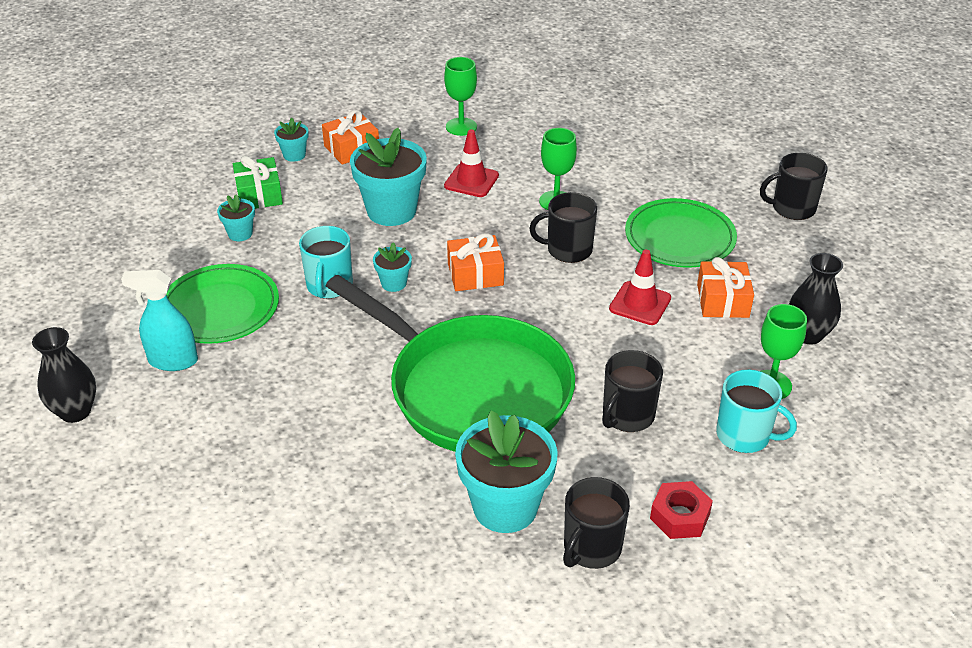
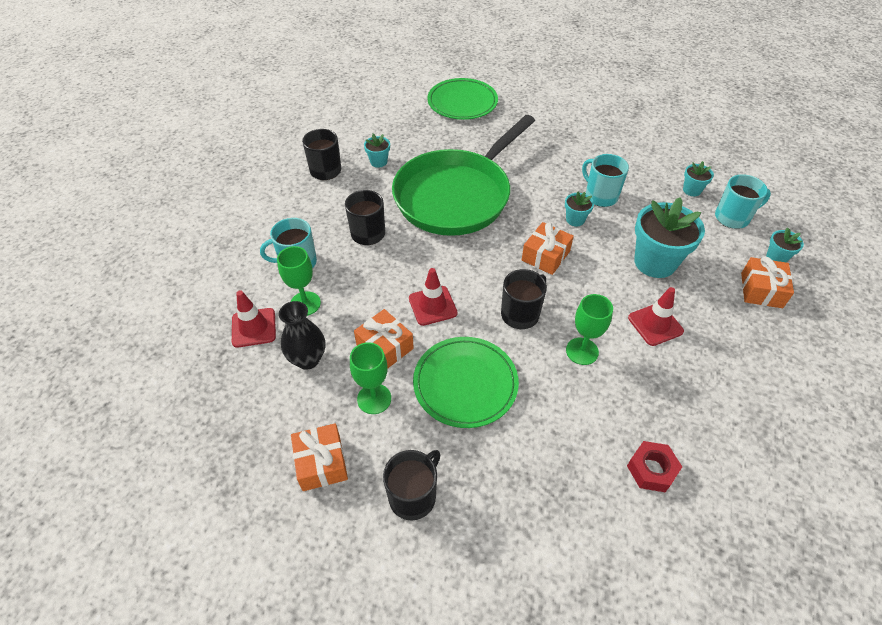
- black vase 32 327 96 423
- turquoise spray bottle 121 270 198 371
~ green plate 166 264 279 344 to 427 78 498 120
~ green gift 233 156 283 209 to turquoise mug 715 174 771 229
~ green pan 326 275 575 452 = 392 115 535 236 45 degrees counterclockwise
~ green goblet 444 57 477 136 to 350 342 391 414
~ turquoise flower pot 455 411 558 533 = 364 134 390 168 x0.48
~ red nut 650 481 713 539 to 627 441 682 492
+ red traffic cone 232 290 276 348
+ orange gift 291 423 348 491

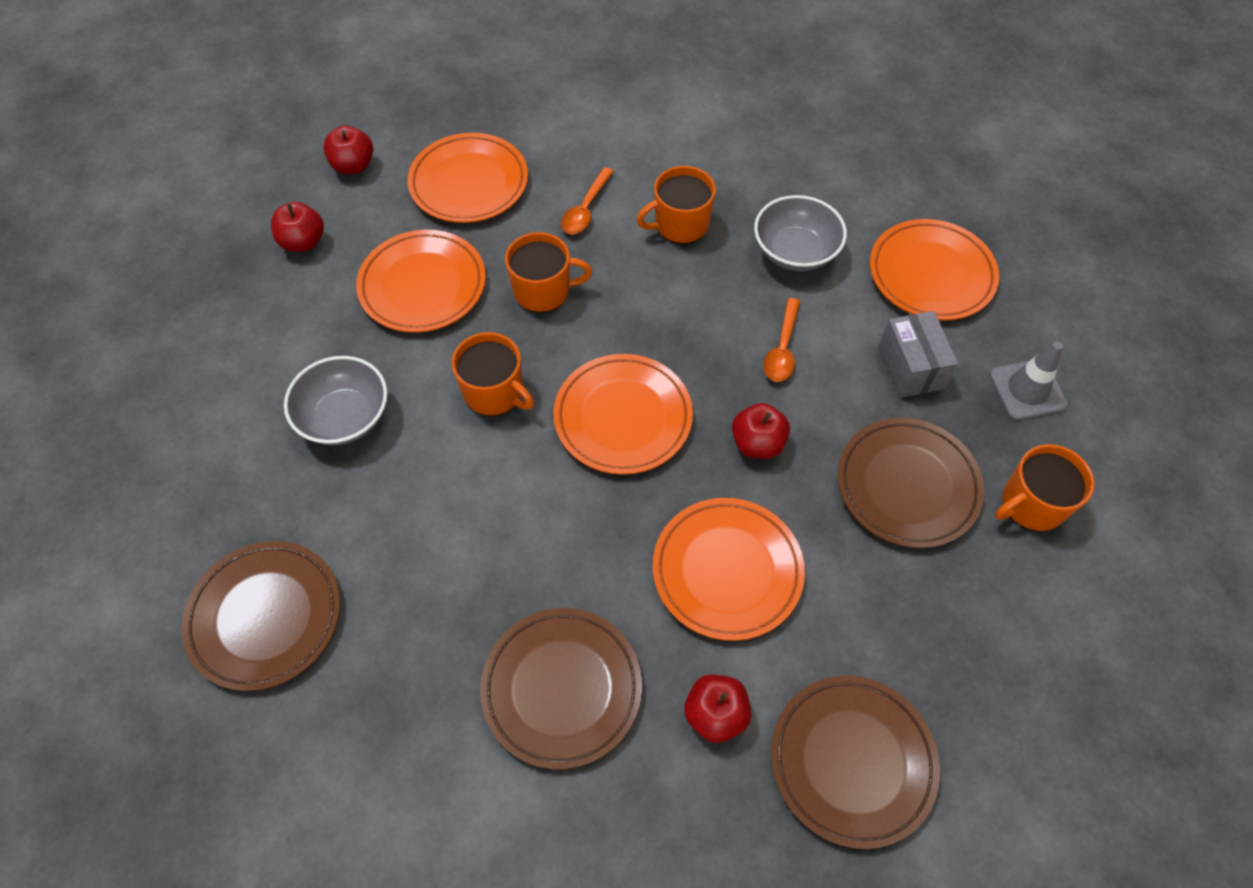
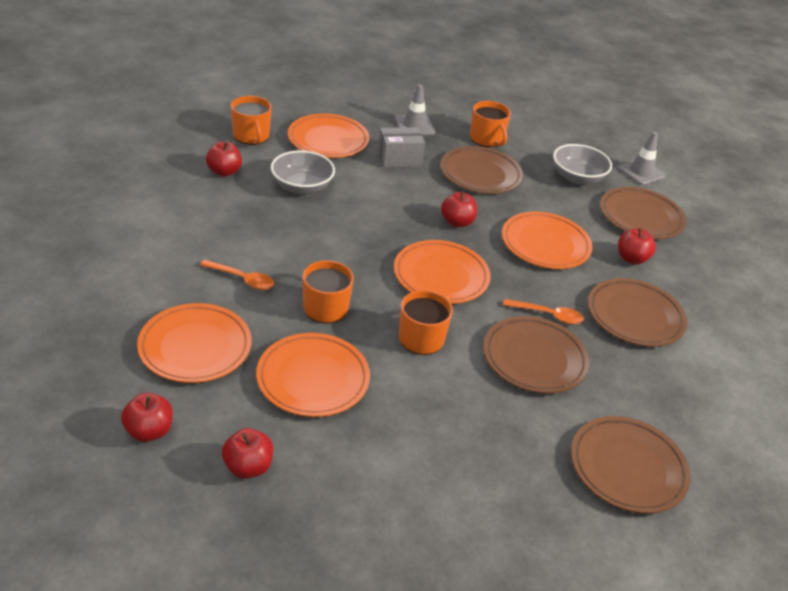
~ grey bowl 284 356 387 445 to 553 144 612 185
~ orange mug 637 166 716 244 to 231 96 272 145
~ orange spoon 763 298 801 382 to 503 299 584 324
+ red apple 206 142 242 176
+ brown plate 483 316 589 394
+ grey traffic cone 618 132 665 185

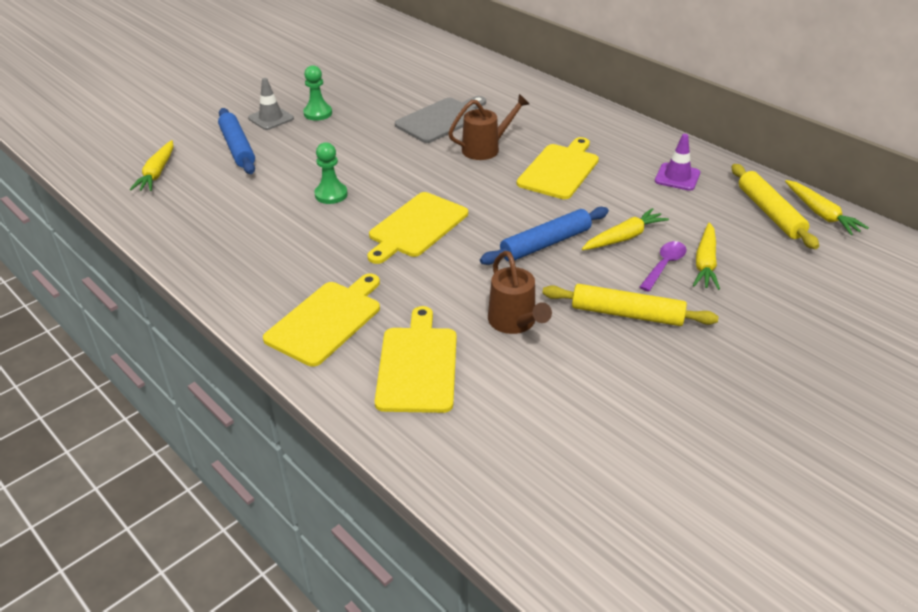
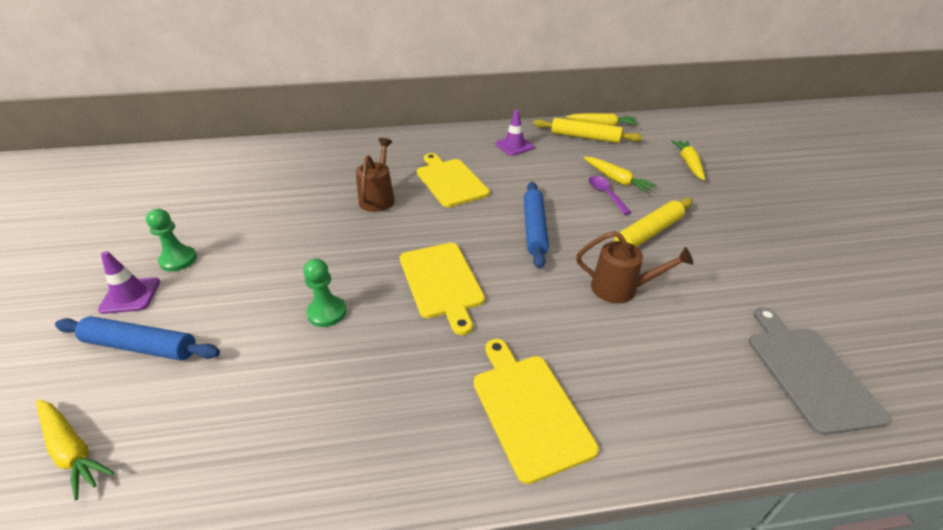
~ grey traffic cone 248 78 294 130 to purple traffic cone 98 251 160 314
- yellow cutting board 375 306 457 413
~ grey cutting board 395 96 486 143 to 749 307 892 435
~ yellow carrot 582 208 669 250 to 671 140 705 180

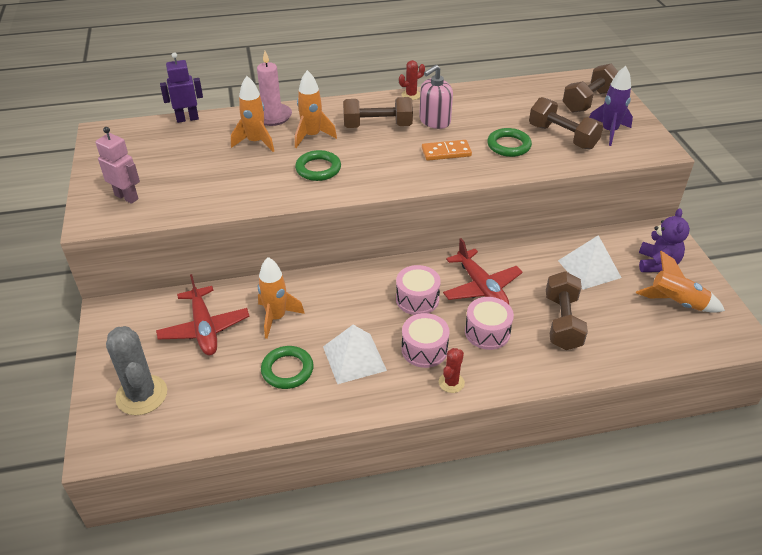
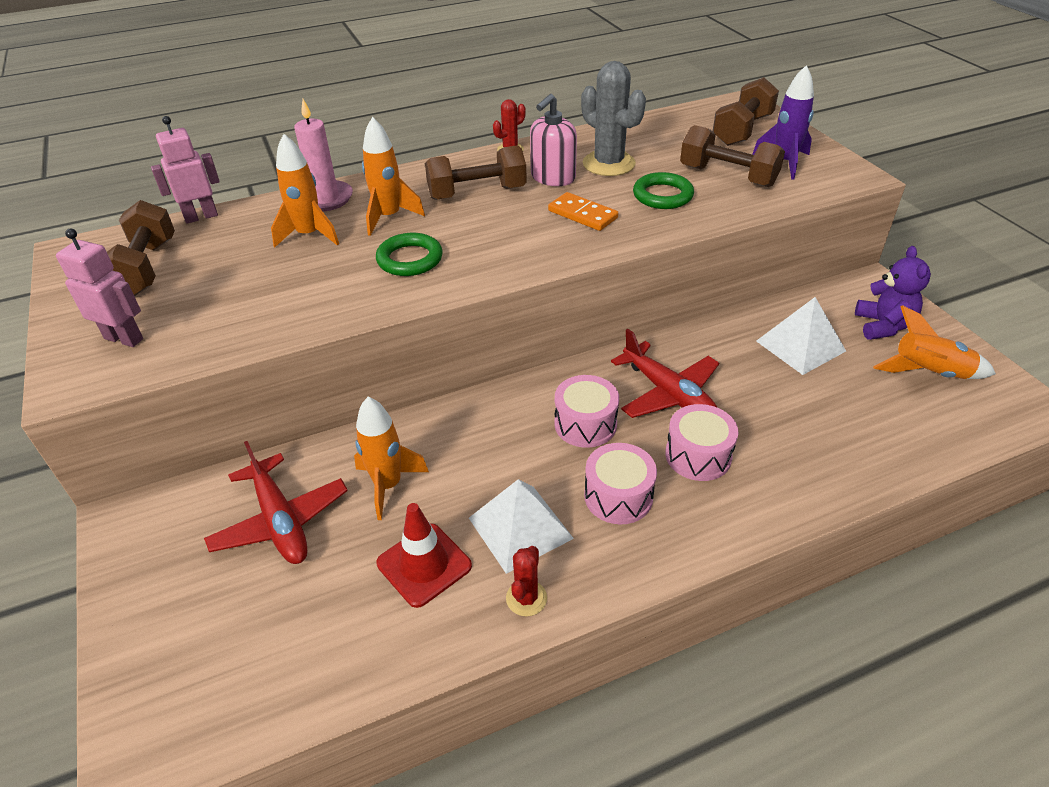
~ grey cactus 106 326 167 415 to 581 61 646 176
~ purple robot 160 52 203 123 to pink robot 151 116 220 224
~ green ring 261 346 314 389 to red traffic cone 376 503 472 608
~ orange domino 422 140 472 161 = 548 192 618 231 60 degrees clockwise
~ red cactus 439 348 465 393 to 506 546 547 616
~ brown dumbbell 546 271 588 350 to 107 200 175 296

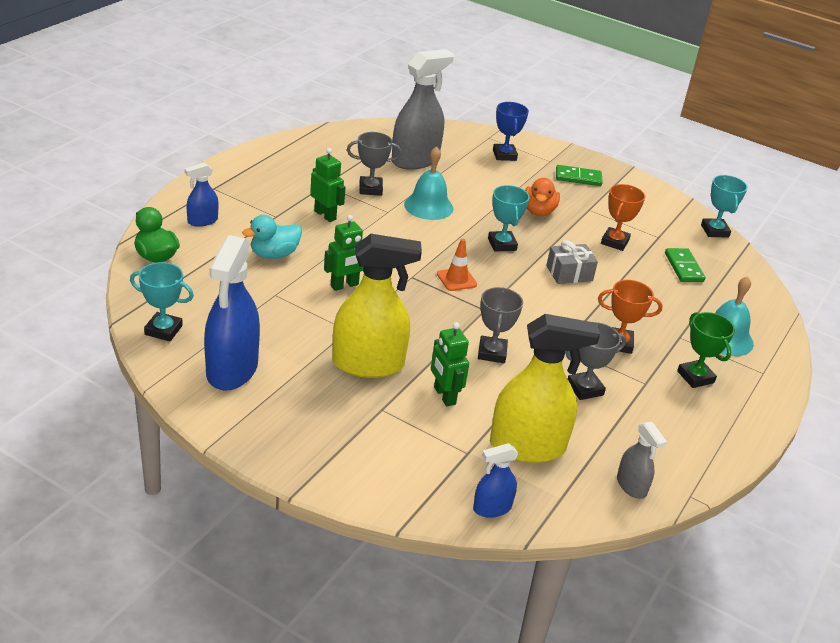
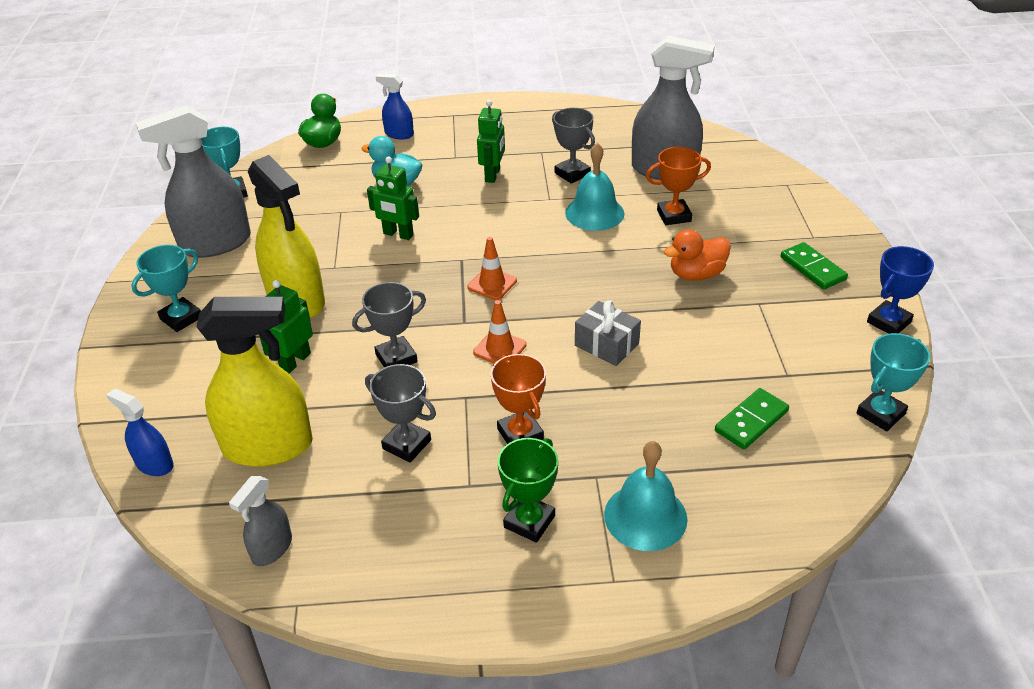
~ blue spray bottle 204 235 260 391 to grey spray bottle 136 106 251 258
~ turquoise trophy 488 185 530 252 to 131 245 201 332
~ yellow spray bottle 490 314 600 463 = 197 297 313 467 60 degrees counterclockwise
~ blue trophy 493 102 529 161 to 867 246 934 334
~ orange trophy 601 184 645 251 to 646 147 711 225
+ orange traffic cone 473 300 527 364

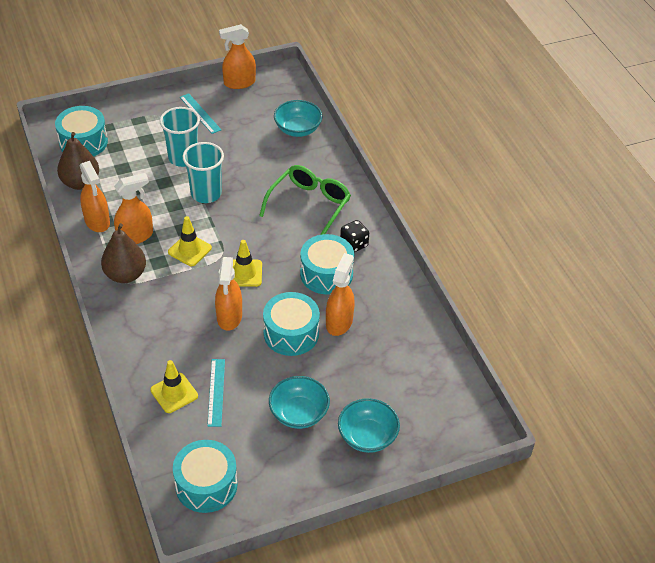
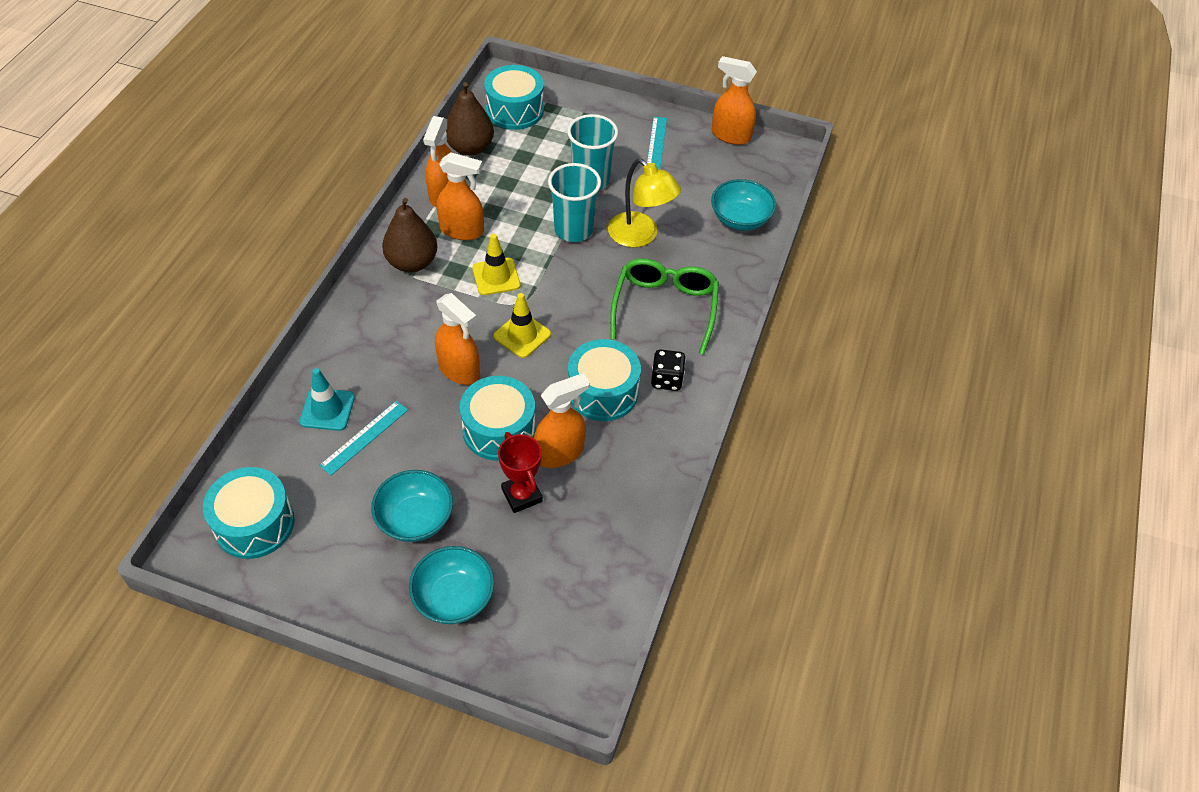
~ yellow traffic cone 150 360 198 413 to turquoise traffic cone 299 368 355 431
~ orange spray bottle 215 257 242 331 = 435 293 480 385 90 degrees counterclockwise
~ green glasses 259 165 351 235 = 610 258 719 355 60 degrees counterclockwise
+ red trophy 498 432 543 513
+ yellow lamp 608 158 681 247

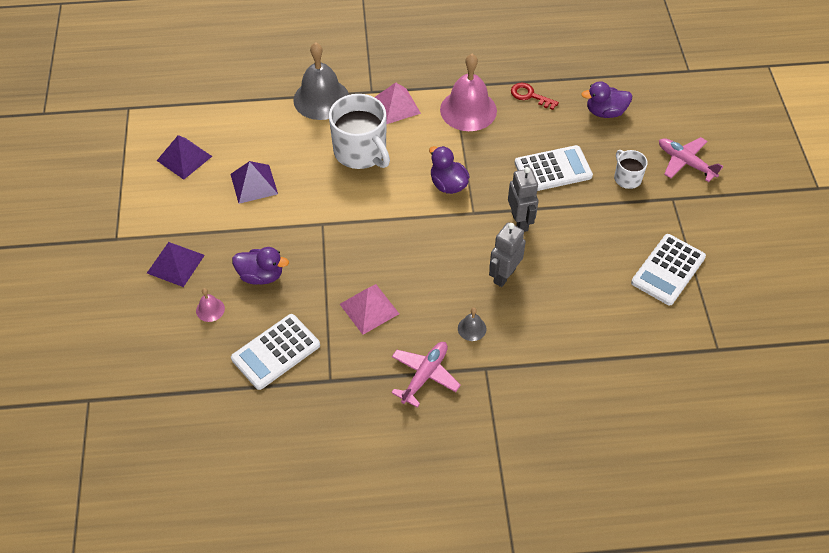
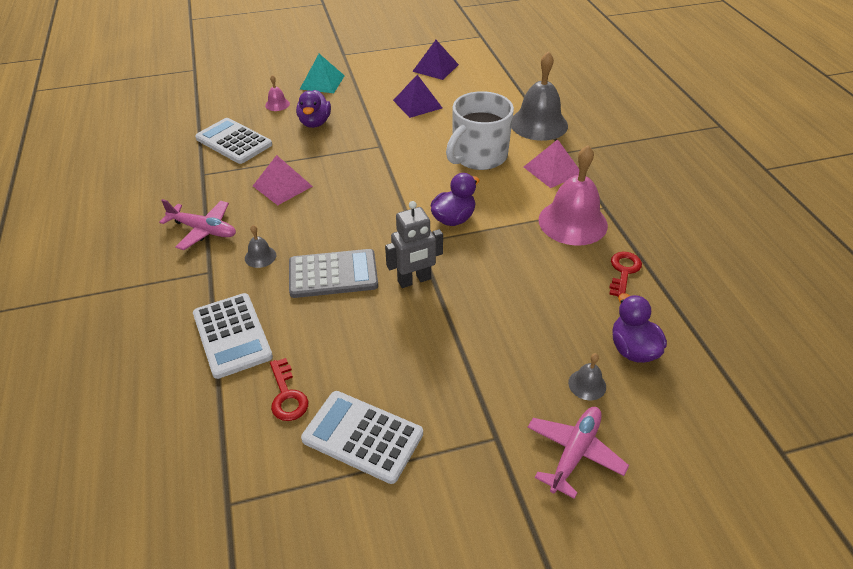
~ purple pyramid 147 242 205 287 to turquoise pyramid 300 54 345 93
~ grey robot 489 222 526 287 to grey calculator 289 249 378 298
~ white calculator 515 145 593 191 to 193 293 273 379
- white mug 614 150 648 189
+ red key 270 358 308 421
+ grey bell 568 353 606 400

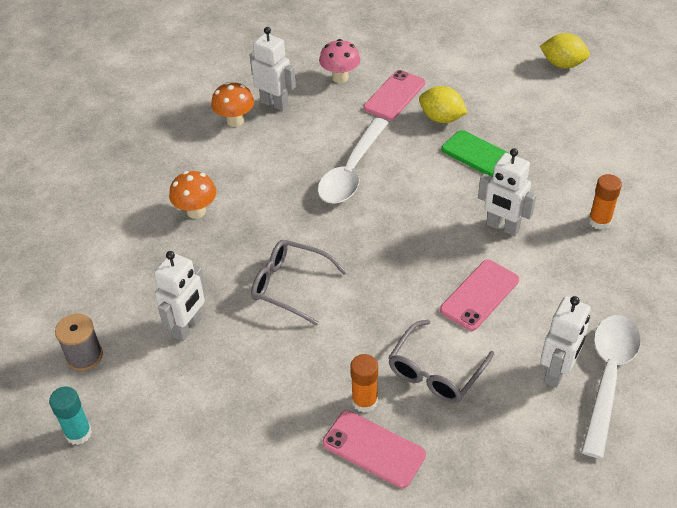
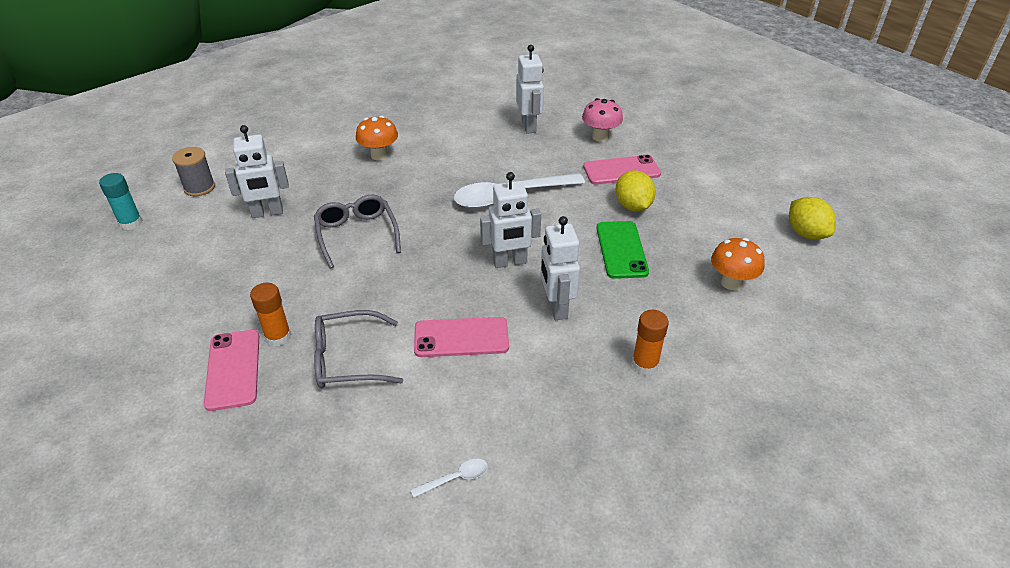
~ orange mushroom 211 82 254 127 to 711 238 765 290
~ white robot 540 296 591 388 to 480 172 541 268
~ white spoon 581 315 641 459 = 410 459 488 498 x0.40

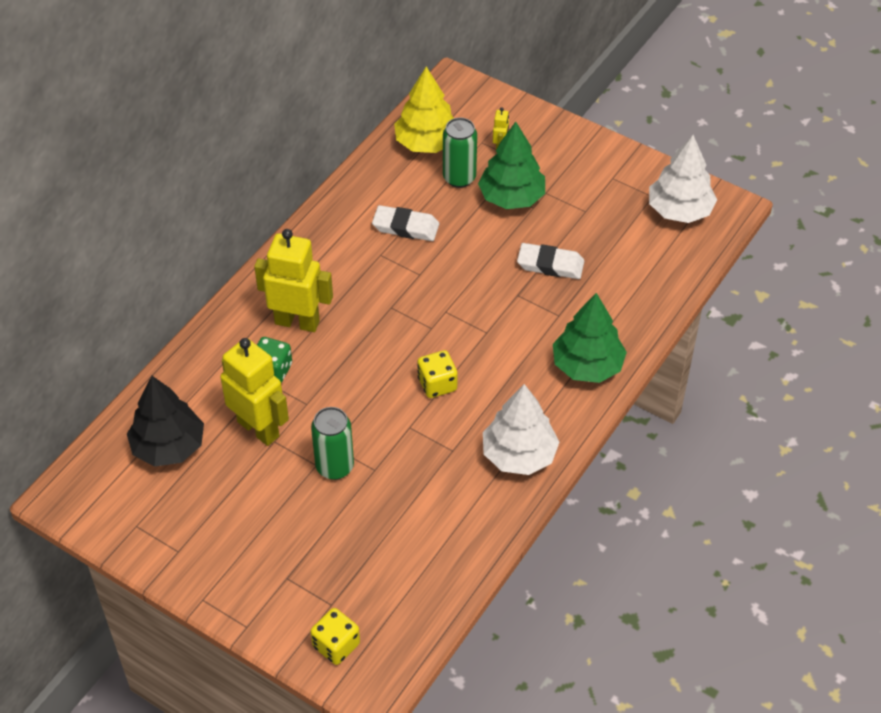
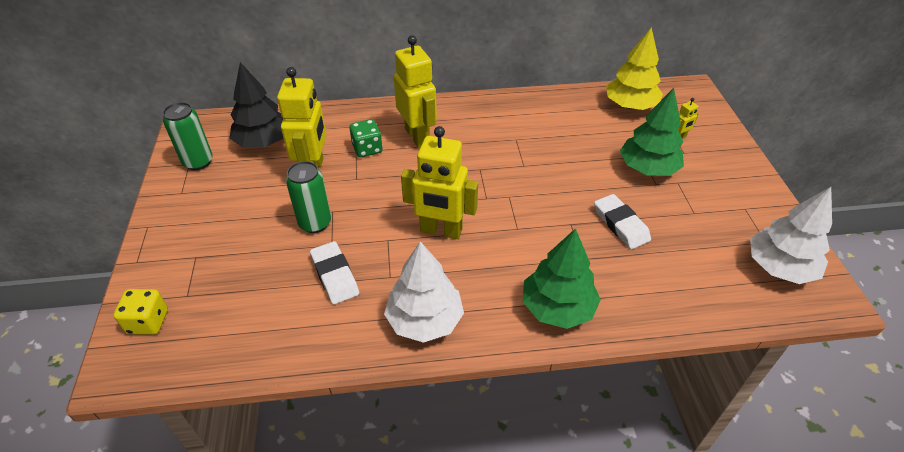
~ white eraser 372 205 439 241 to 310 241 359 304
~ yellow dice 417 350 458 398 to yellow robot 401 126 478 239
~ green can 443 118 477 188 to 163 102 213 170

